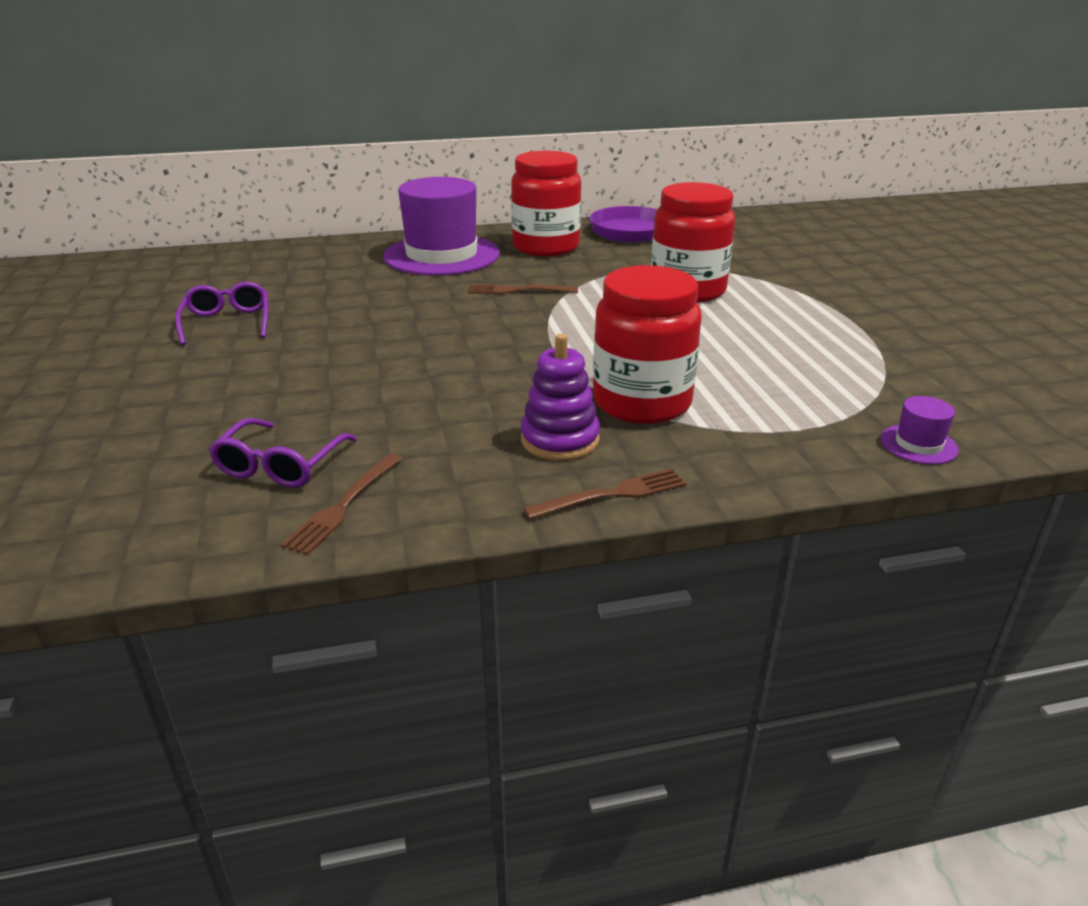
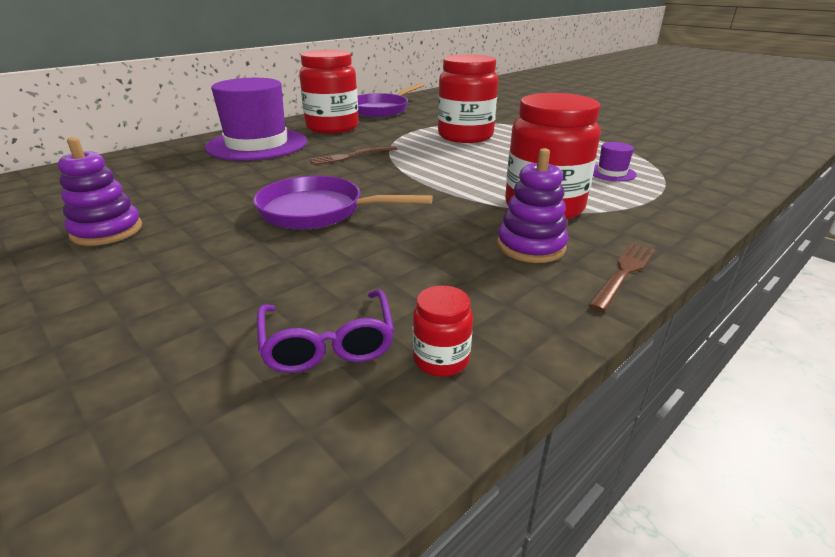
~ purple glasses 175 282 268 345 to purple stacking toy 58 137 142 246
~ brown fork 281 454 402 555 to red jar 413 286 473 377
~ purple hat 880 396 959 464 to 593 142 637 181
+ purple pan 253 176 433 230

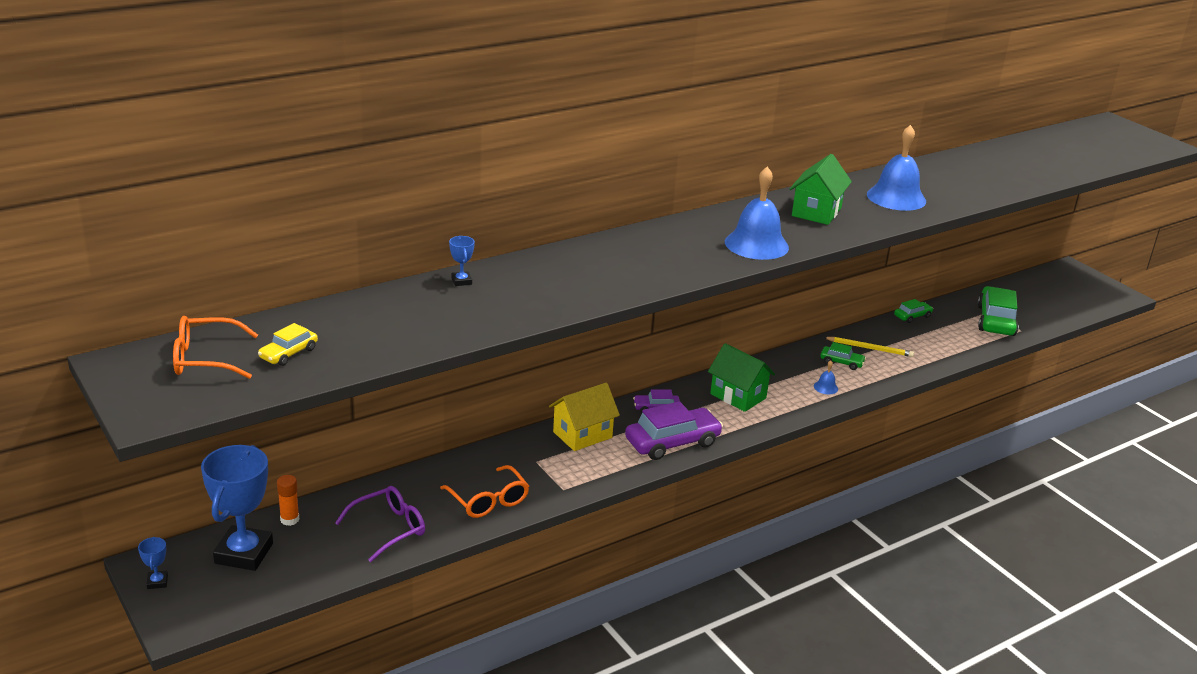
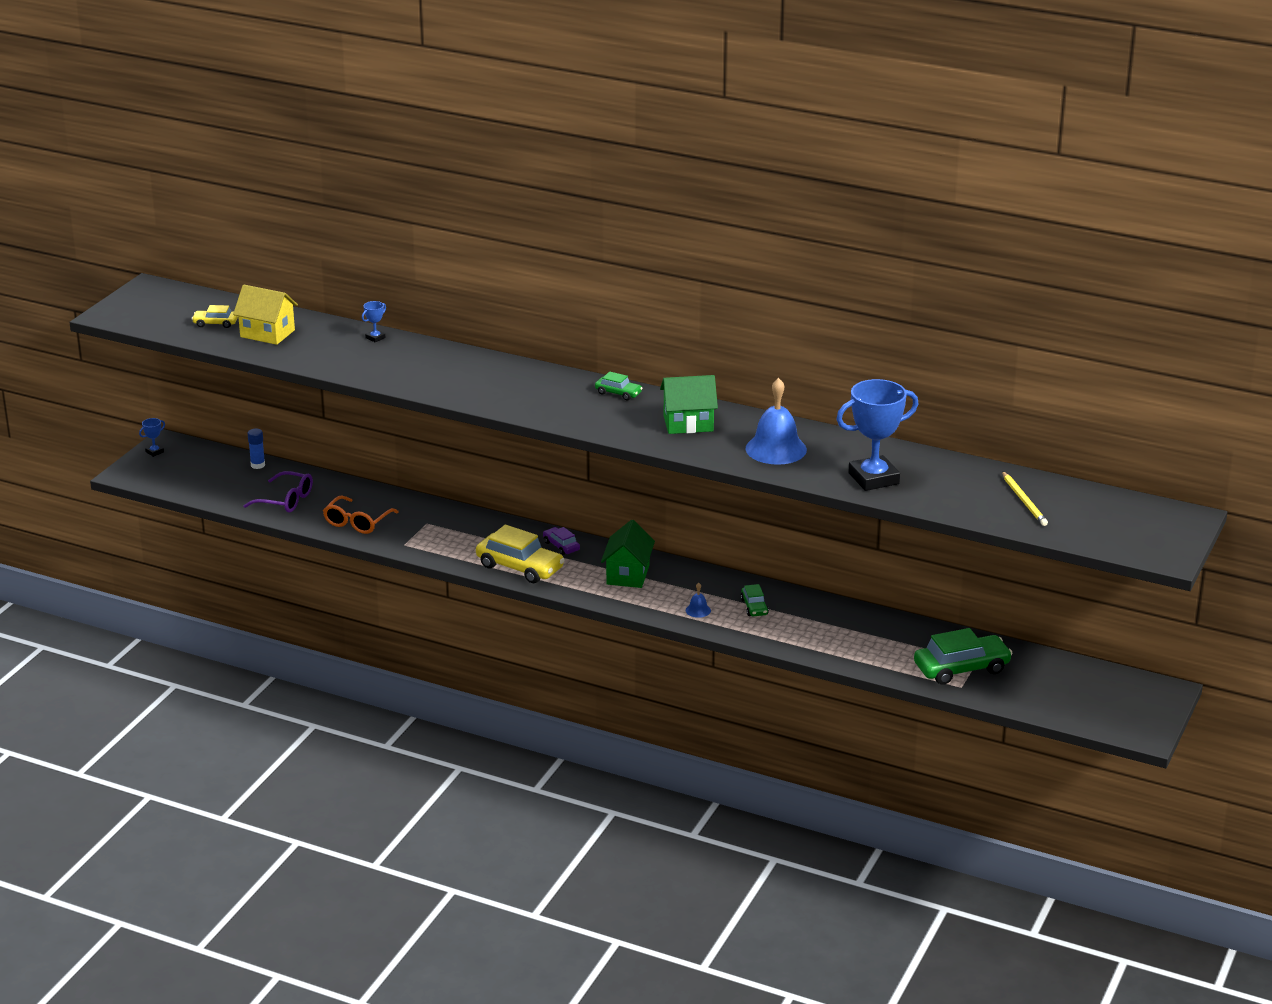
- orange glasses 173 316 258 379
~ blue trophy 201 445 273 571 to 836 379 918 491
~ orange glue stick 277 475 299 526 to blue glue stick 248 429 265 469
~ yellow house 549 383 620 451 to 233 285 298 345
~ purple car 625 401 723 460 to yellow car 476 525 565 583
- blue bell 725 167 789 260
~ yellow pencil 823 337 914 357 to 1002 471 1048 526
~ green car 894 299 933 323 to 595 371 642 400

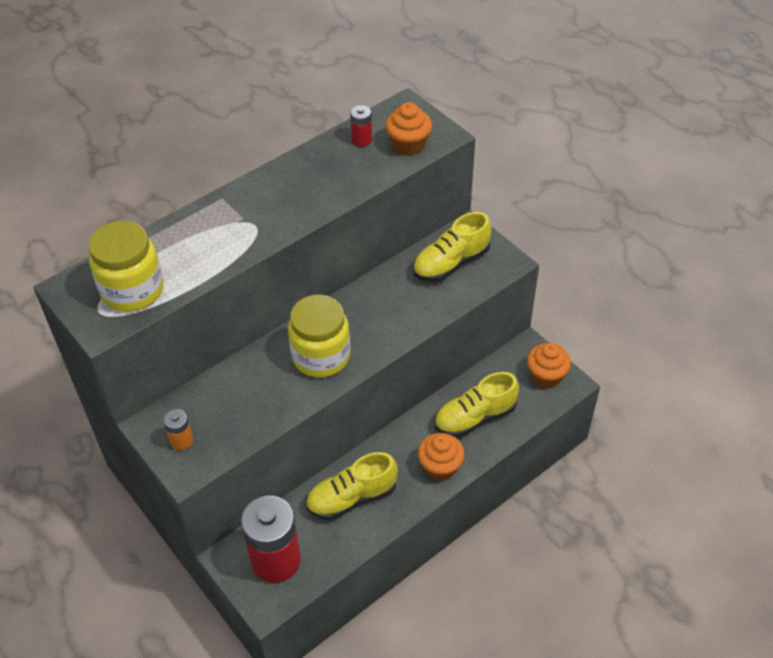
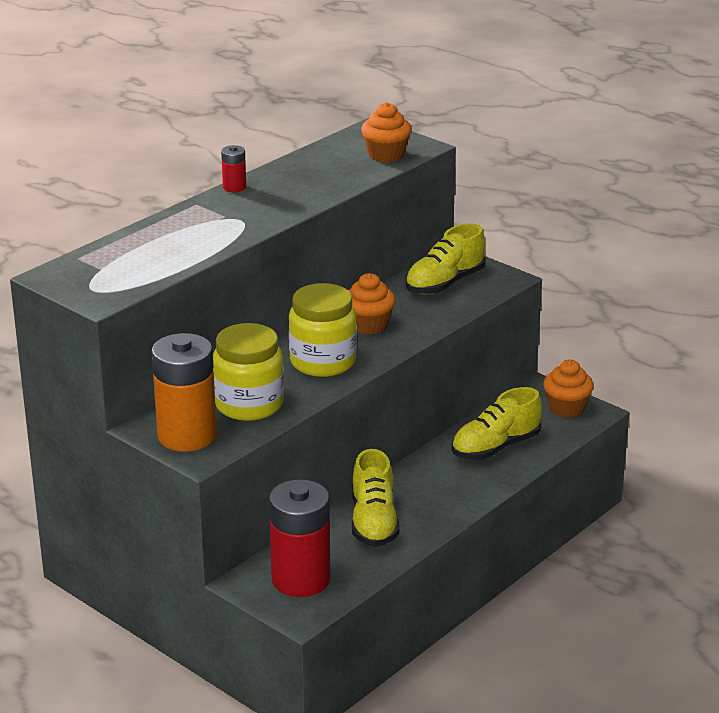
~ yellow jar 88 221 164 312 to 213 323 284 421
~ orange battery 164 409 193 450 = 151 333 217 452 x2.25
~ yellow shoe 306 452 398 520 = 352 449 400 547 60 degrees counterclockwise
~ red battery 350 105 372 147 to 221 145 246 192
~ orange cupcake 418 433 465 481 to 348 273 396 335

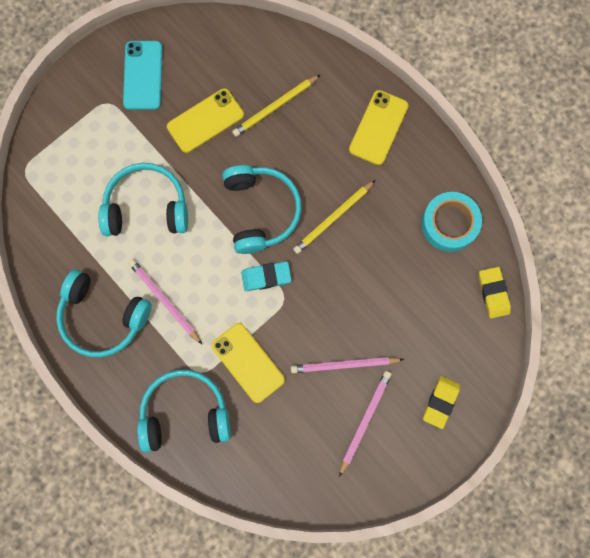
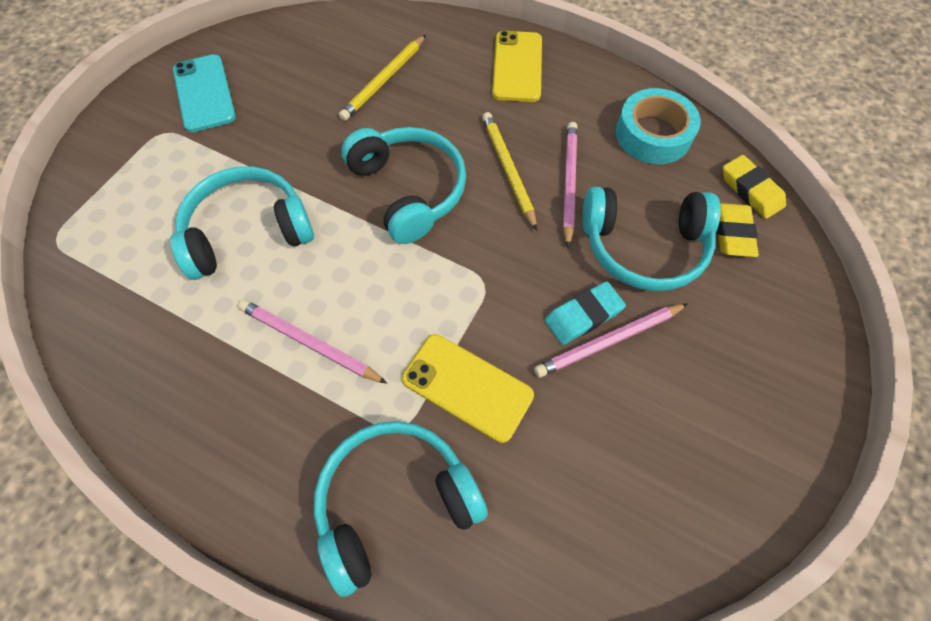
~ turquoise headphones 56 270 152 357 to 582 187 721 291
- yellow phone 167 88 244 153
~ turquoise eraser 241 261 291 291 to 545 281 626 345
~ yellow pencil 293 180 375 254 = 482 112 537 231 135 degrees clockwise
~ pink pencil 339 371 392 477 to 563 122 578 248
~ yellow eraser 423 376 460 429 to 717 203 759 257

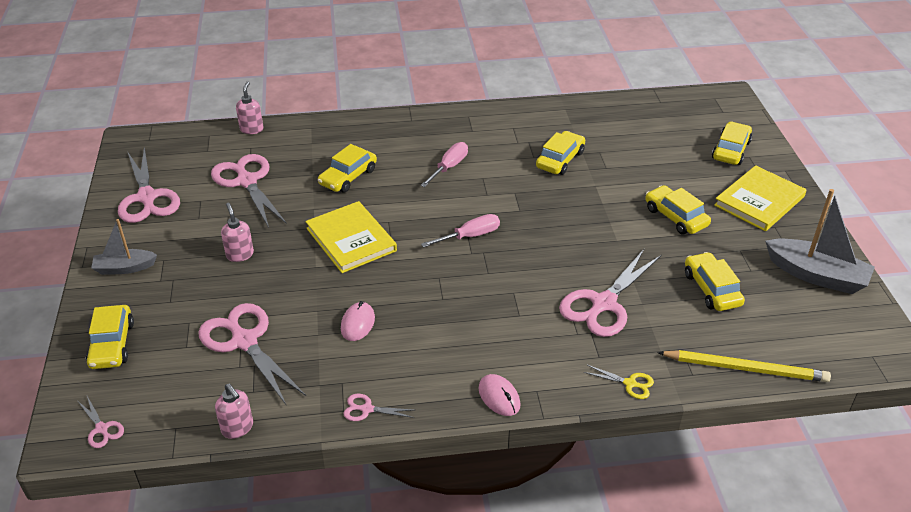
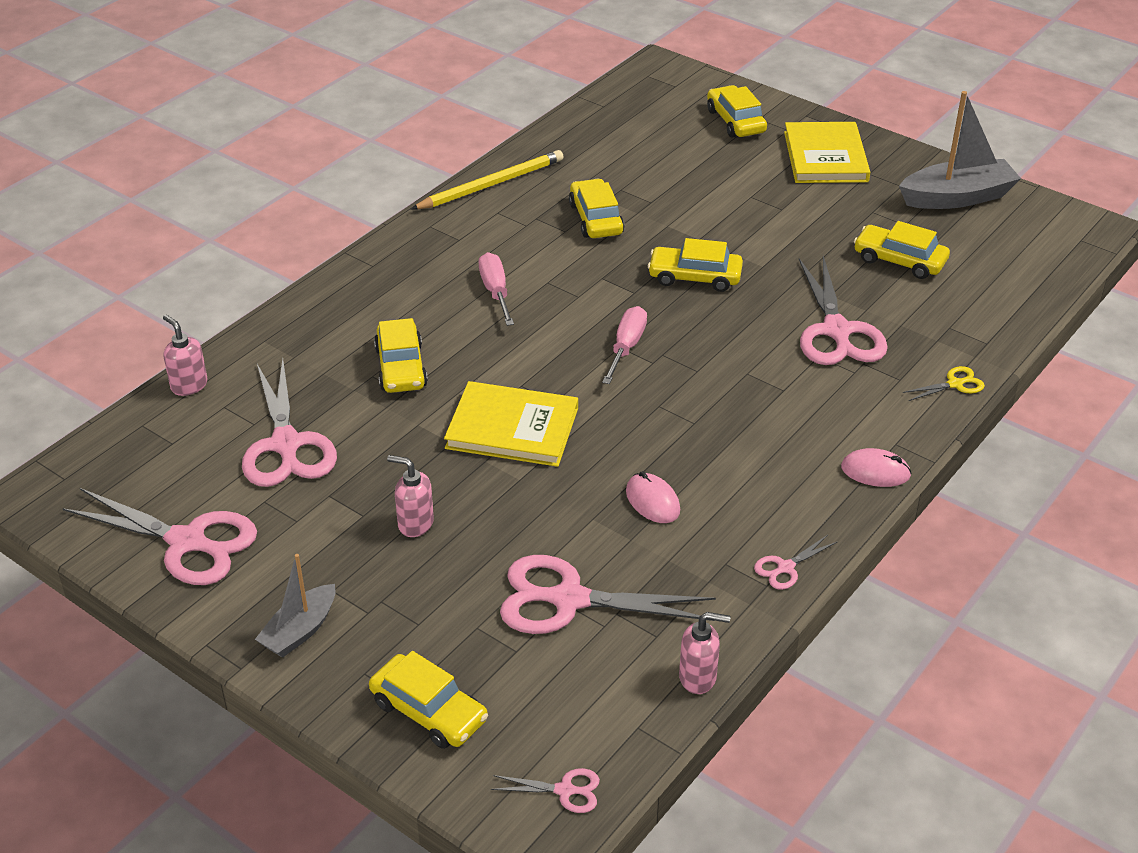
~ pink scissors 211 154 287 228 = 242 359 337 487 120 degrees counterclockwise
~ yellow car 645 185 711 234 to 648 238 743 292
~ yellow pencil 657 350 831 382 to 411 150 563 209

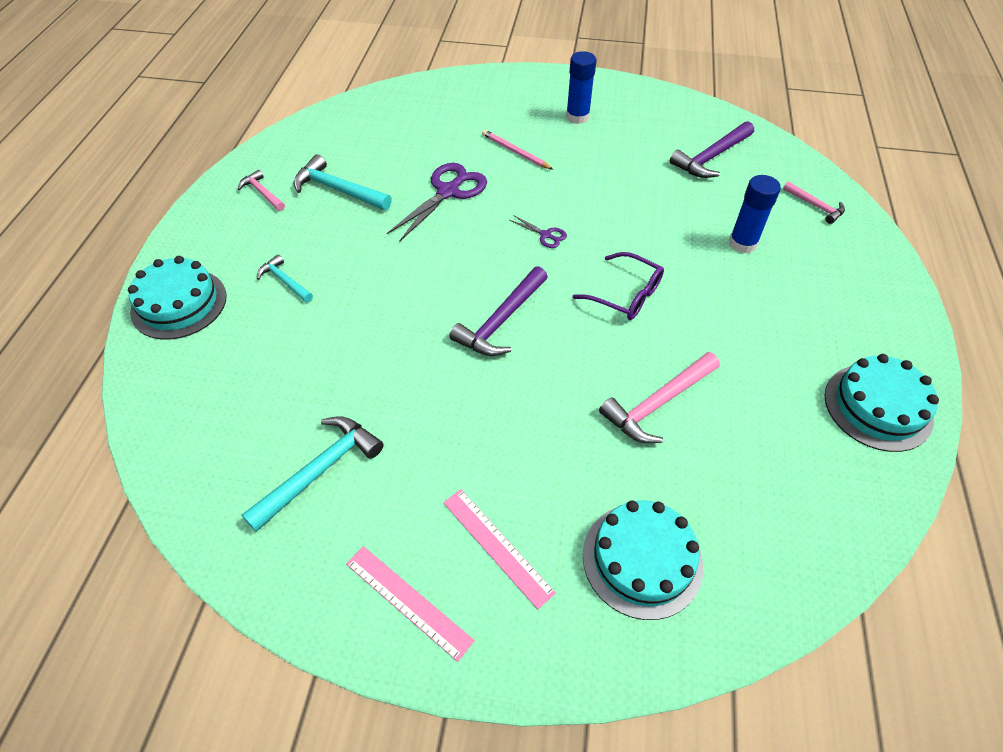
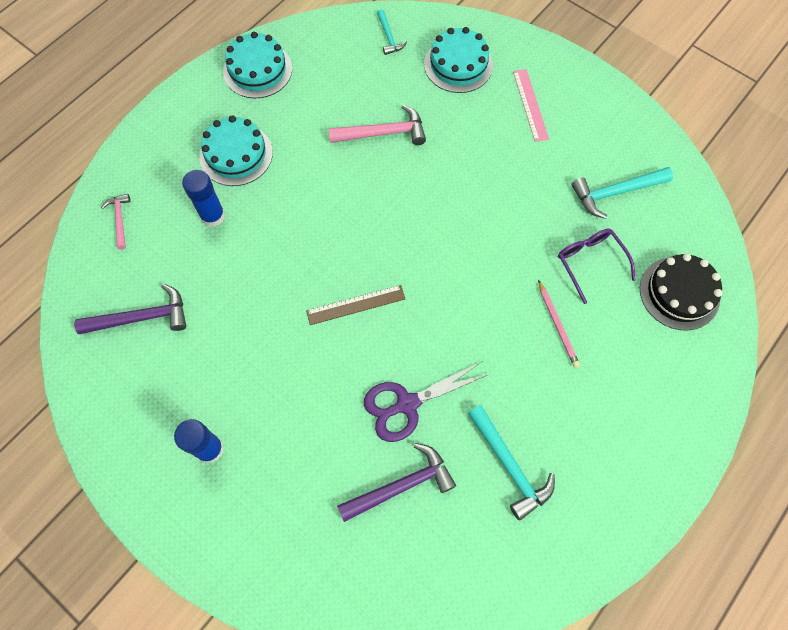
~ turquoise cake 128 256 227 340 to 199 115 273 186
- pink hammer 238 170 285 211
~ turquoise hammer 257 254 313 302 to 377 9 407 55
- pink ruler 346 546 475 662
~ purple hammer 449 266 548 356 to 337 443 456 522
~ pink pencil 482 130 553 170 to 538 280 580 368
~ purple scissors 510 215 567 248 to brown ruler 306 285 405 325
~ purple glasses 572 252 664 320 to 558 229 636 304
+ black cake 640 253 722 331

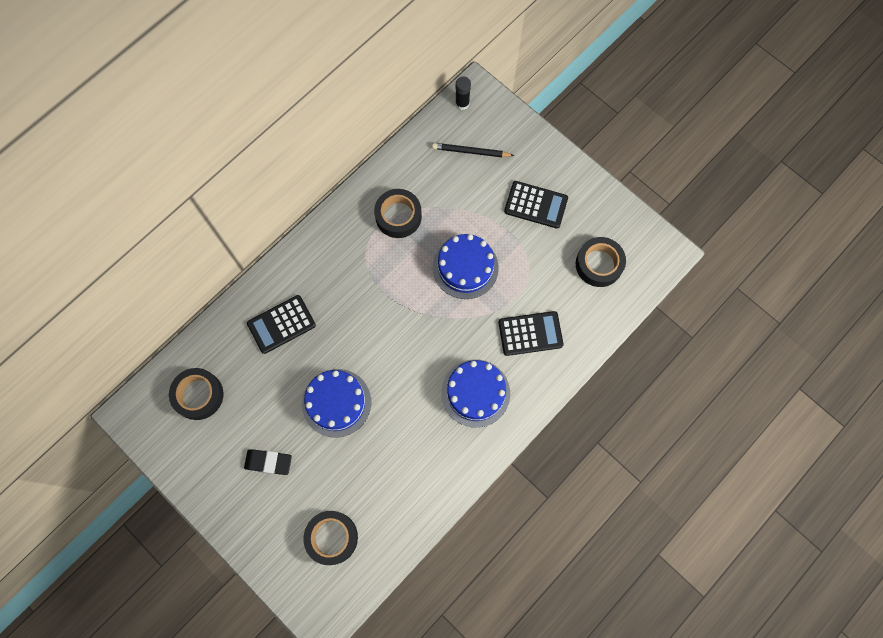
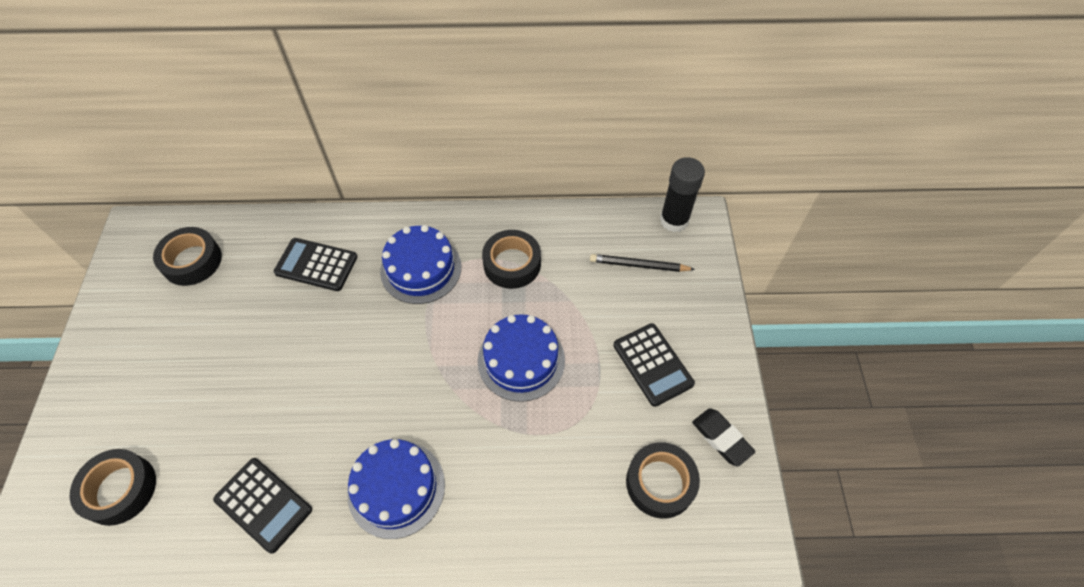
~ black eraser 244 449 292 475 to 692 408 755 467
~ blue cake 302 369 371 438 to 380 225 461 304
~ black pencil 432 143 514 157 = 590 254 695 272 45 degrees counterclockwise
~ black glue stick 455 77 471 110 = 660 157 705 232 x1.63
~ black calculator 498 311 563 356 to 213 458 312 554

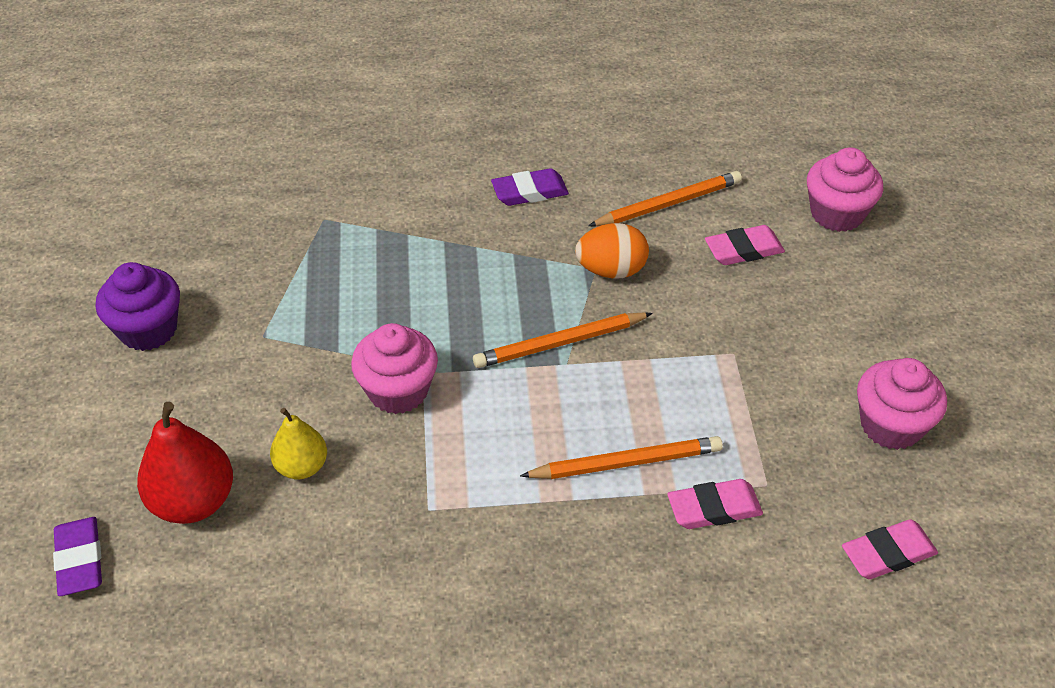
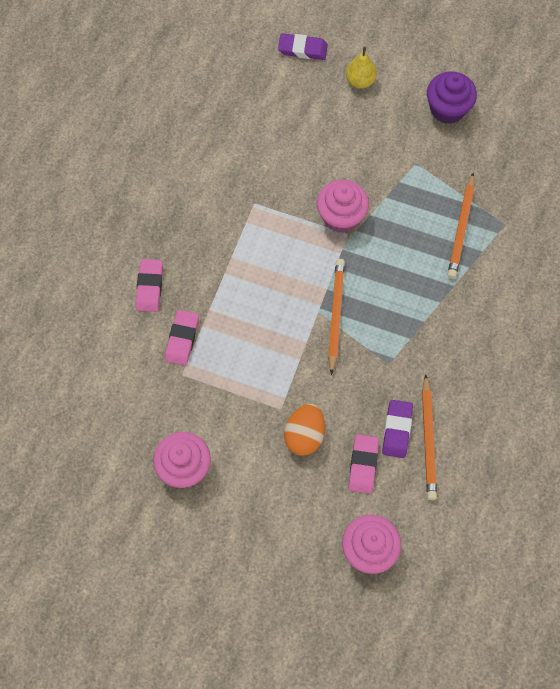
- red pear 137 402 233 524
~ yellow pear 270 408 327 479 to 346 46 377 89
~ purple eraser 491 168 569 206 to 382 400 413 458
~ orange pencil 520 436 723 479 to 447 173 475 279
~ orange egg 575 223 649 278 to 284 404 325 456
~ pink eraser 842 519 938 579 to 136 259 163 312

